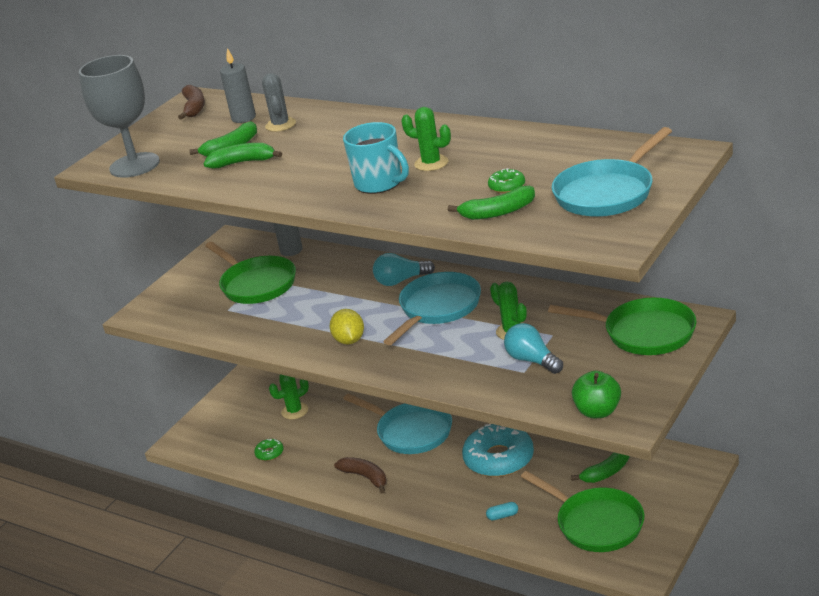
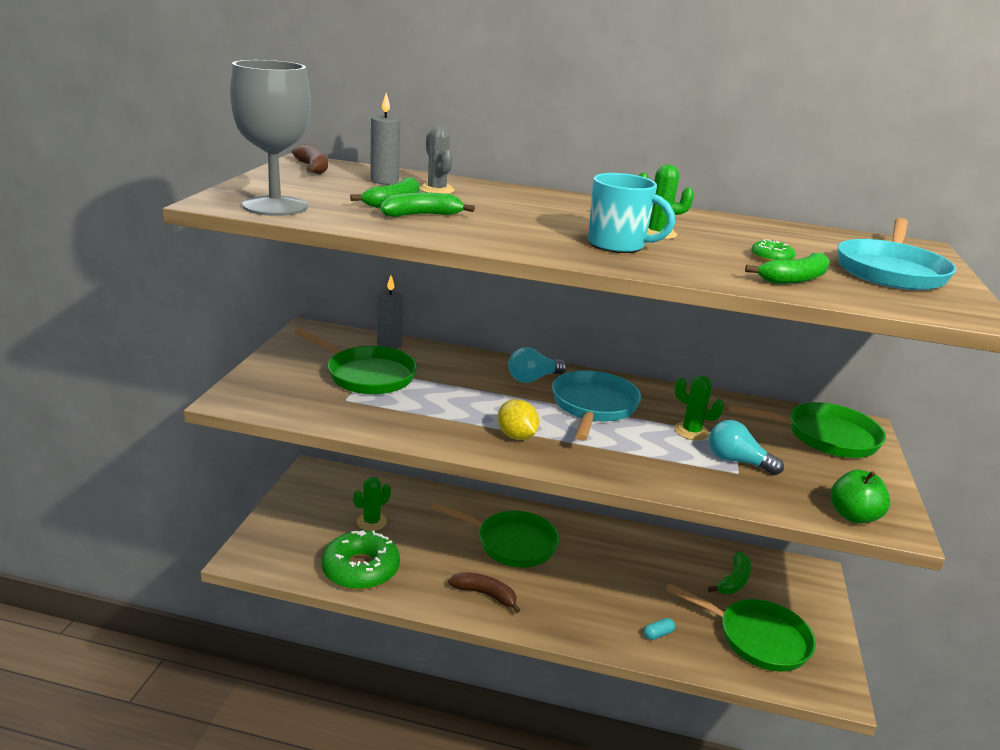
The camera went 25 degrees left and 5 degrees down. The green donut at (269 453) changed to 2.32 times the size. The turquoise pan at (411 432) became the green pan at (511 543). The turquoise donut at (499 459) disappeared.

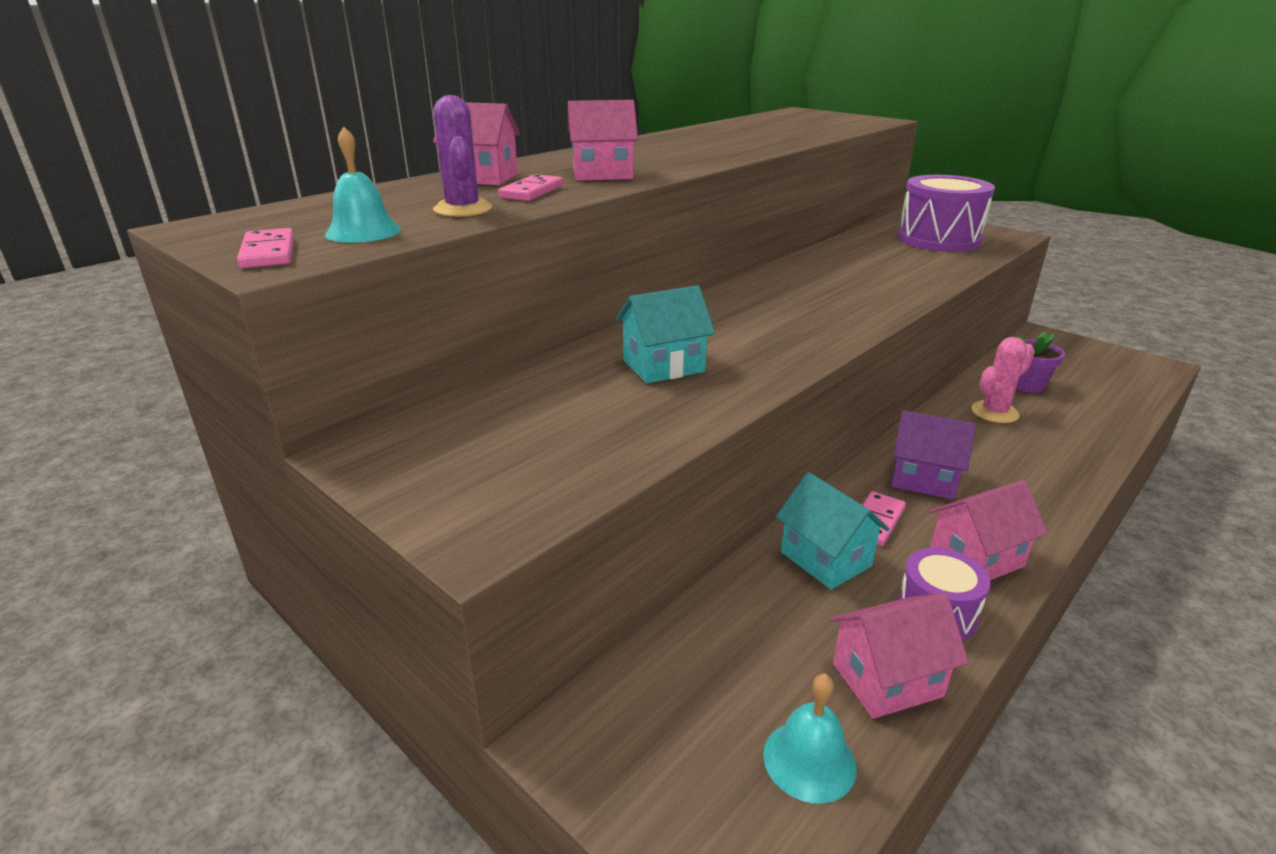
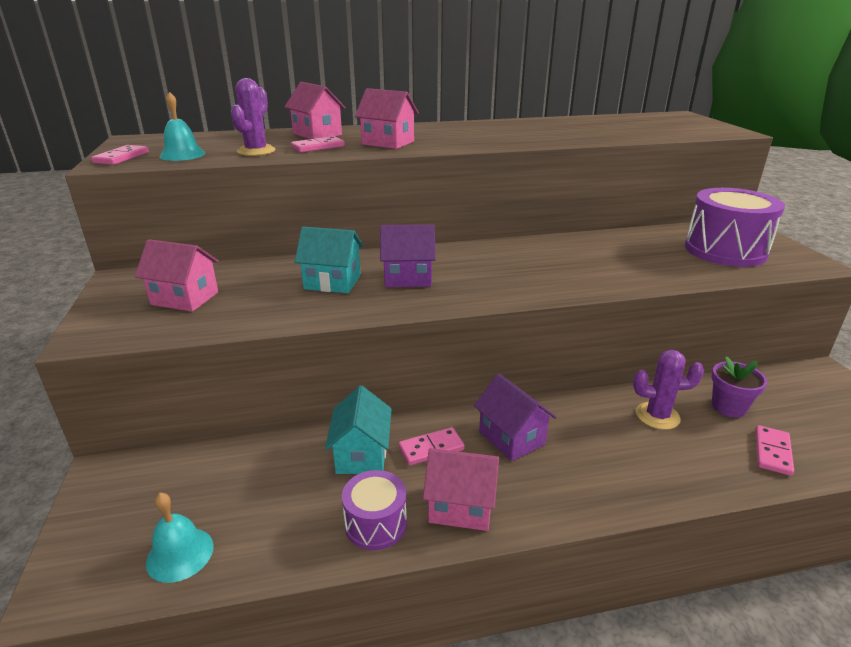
The camera went 35 degrees right and 0 degrees up. The pink house moved from (887 680) to (185 298). The purple house at (408 278) appeared. The pink cactus at (994 412) became the purple cactus at (657 416). The pink domino at (772 452) appeared.

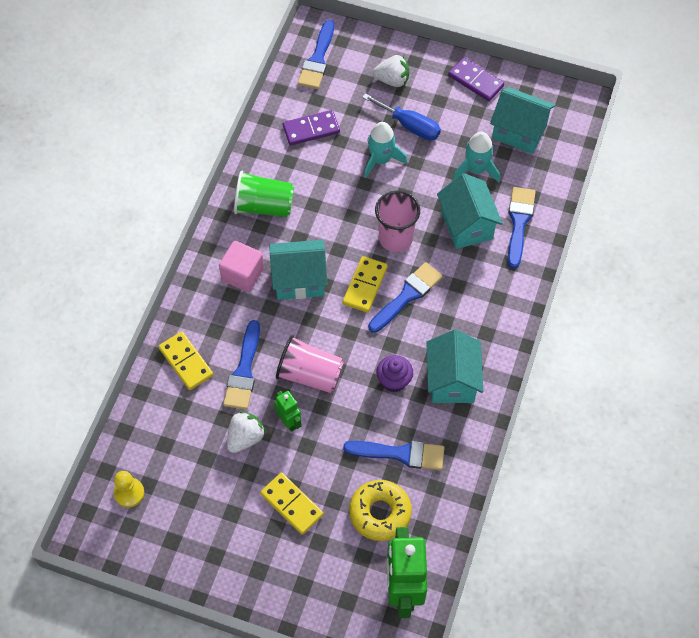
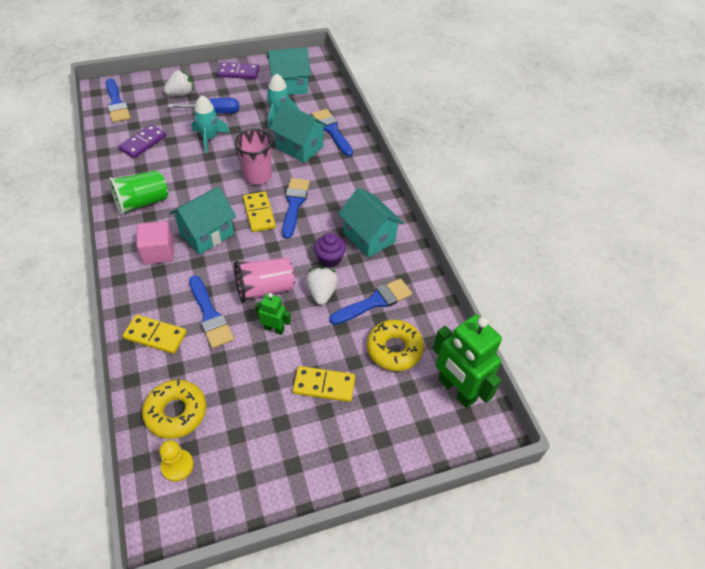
The camera went 40 degrees left and 10 degrees down. The yellow donut at (176 412) appeared. The white strawberry moved from (245 437) to (321 293).

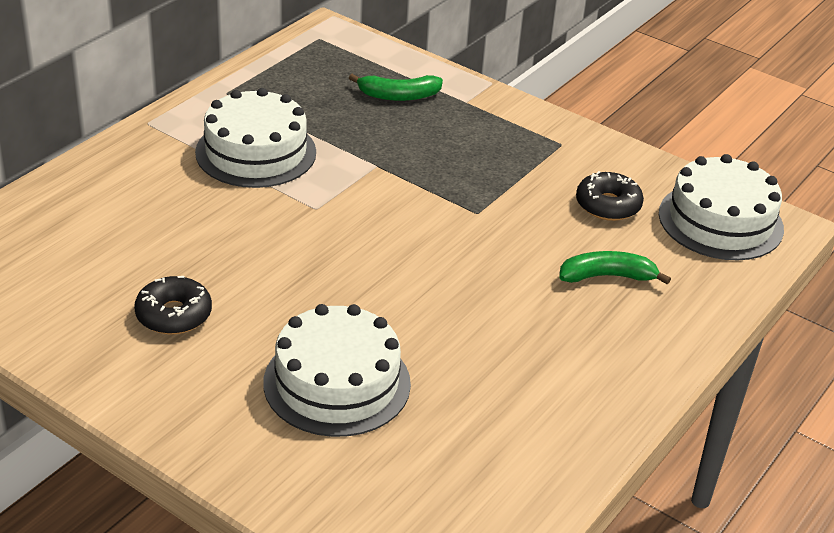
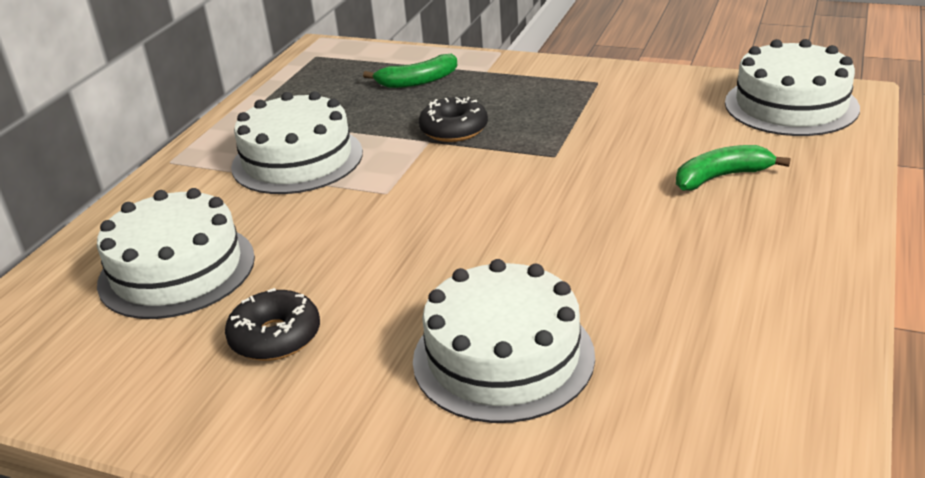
The camera went 10 degrees left and 5 degrees down. The white cake at (177 270) appeared. The black donut moved from (608 205) to (454 129).

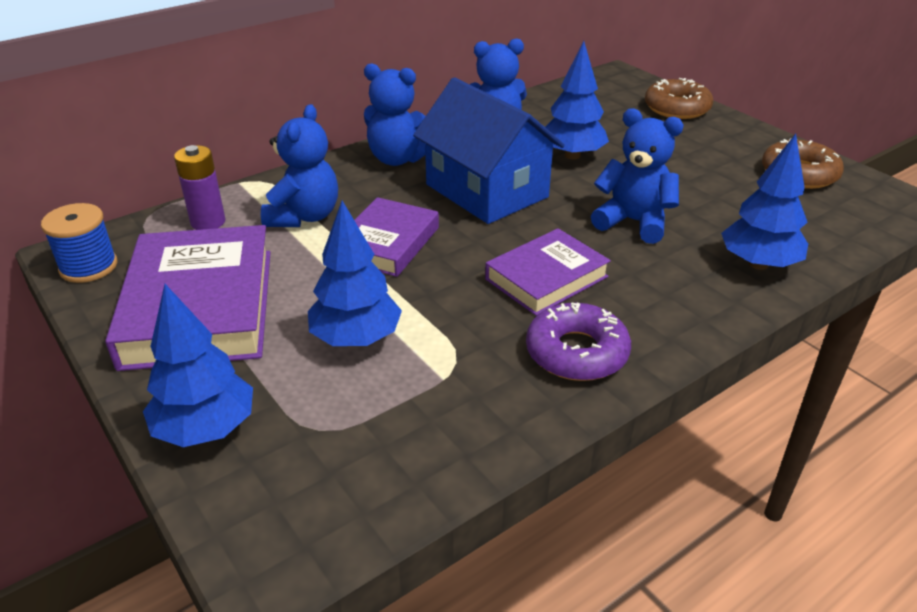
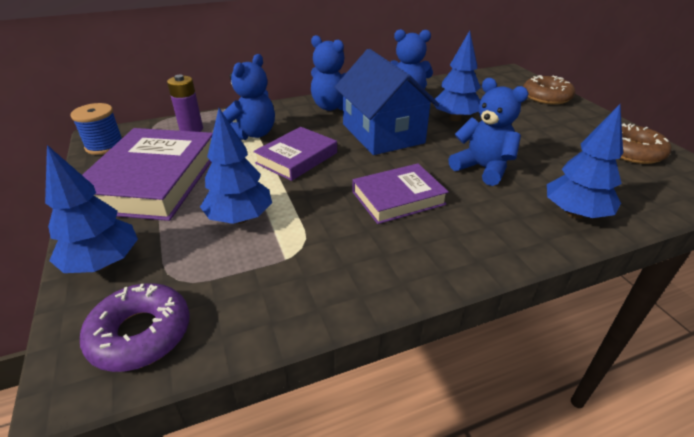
The camera went 15 degrees right and 0 degrees up. The purple donut moved from (576 352) to (140 334).

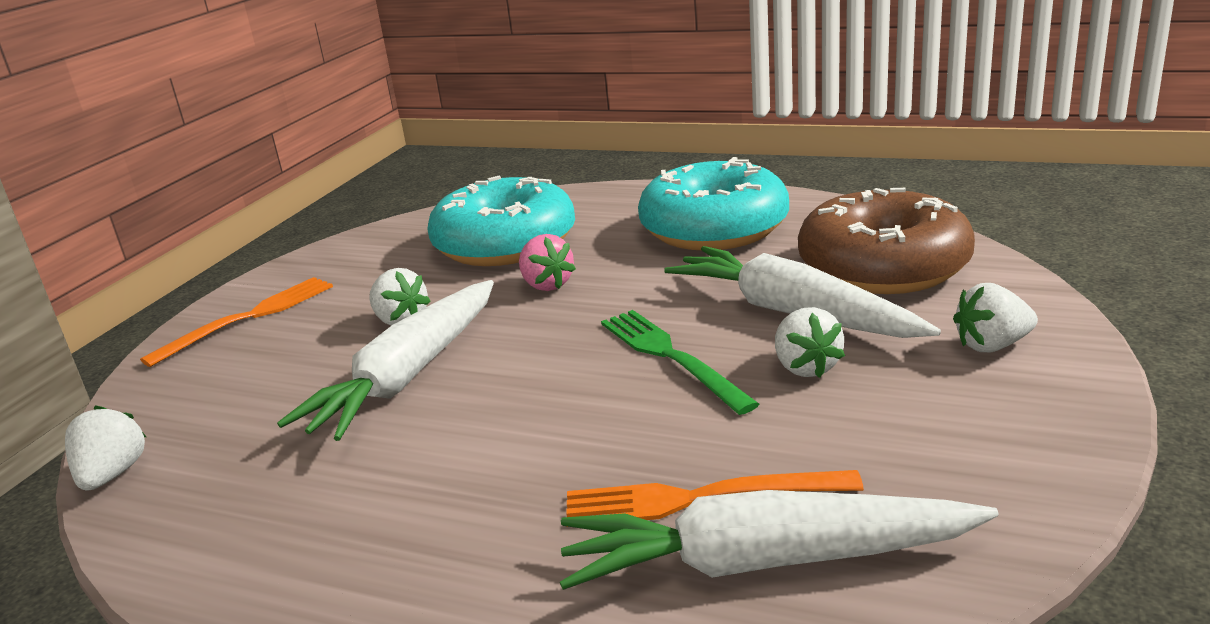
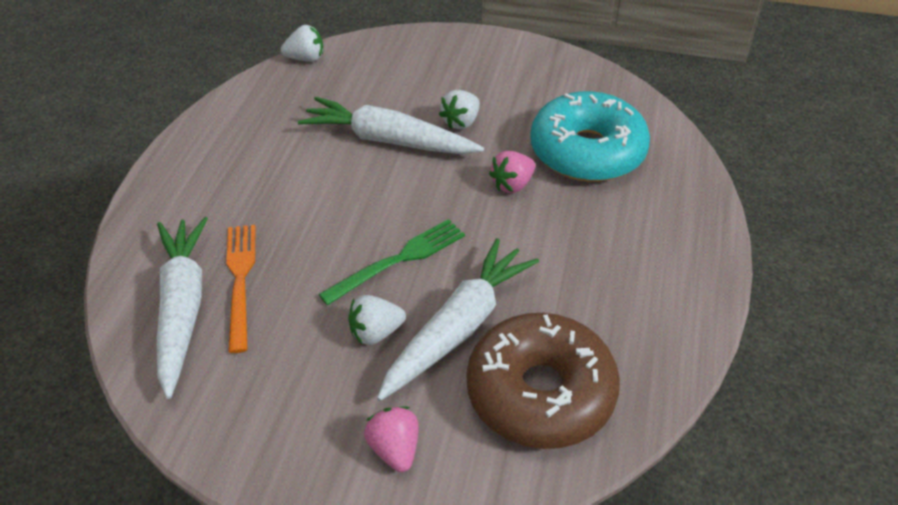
The camera went 80 degrees right and 20 degrees up. The white strawberry at (992 345) became the pink strawberry at (395 449). The orange fork at (249 318) disappeared. The turquoise donut at (714 228) disappeared.

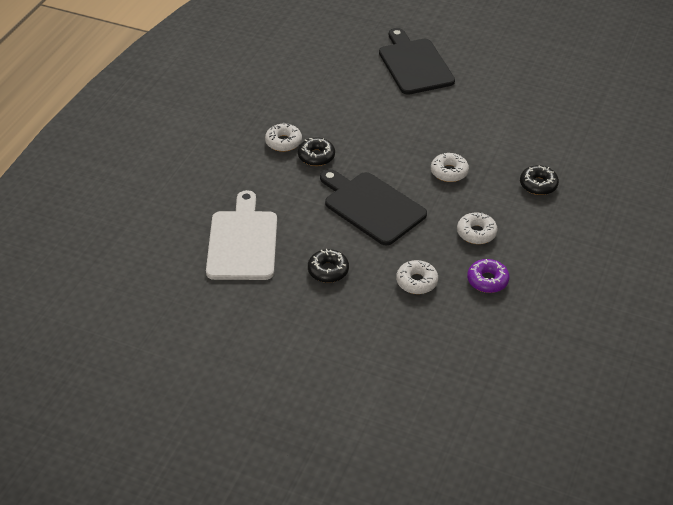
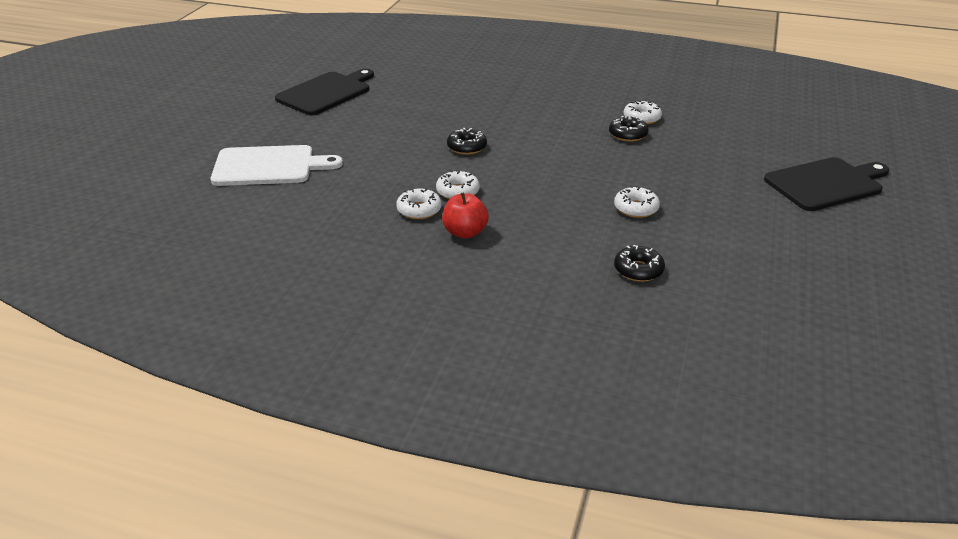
The camera went 85 degrees right and 10 degrees down. The white cutting board moved from (243 242) to (269 166). The black cutting board moved from (372 206) to (326 93). The white donut moved from (476 233) to (419 210). The purple donut at (487 280) was replaced by the red apple at (465 232).

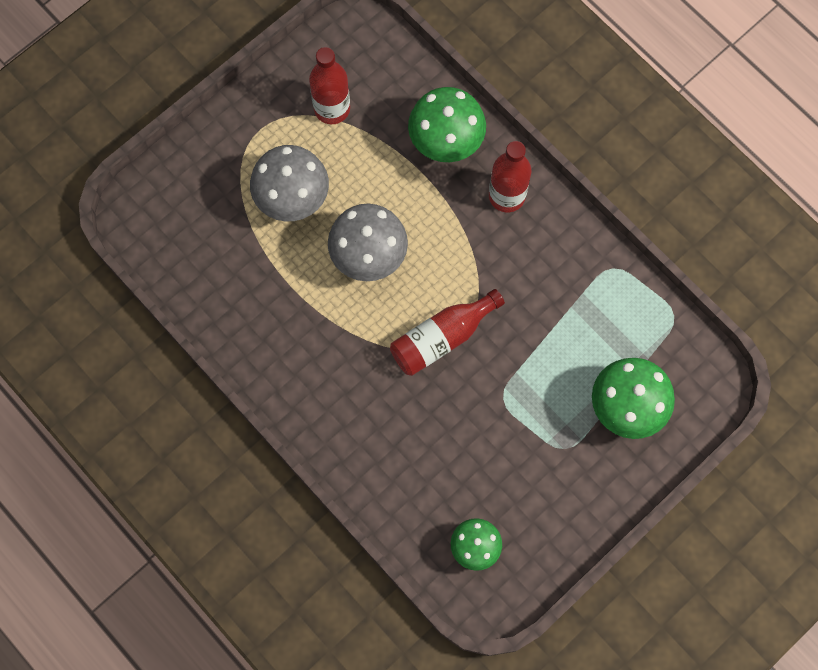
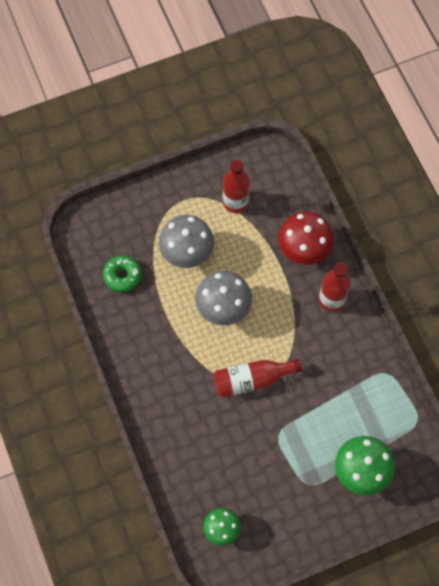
The camera went 20 degrees right and 5 degrees down. The green donut at (122 276) appeared. The green mushroom at (446 143) became the red mushroom at (303 250).

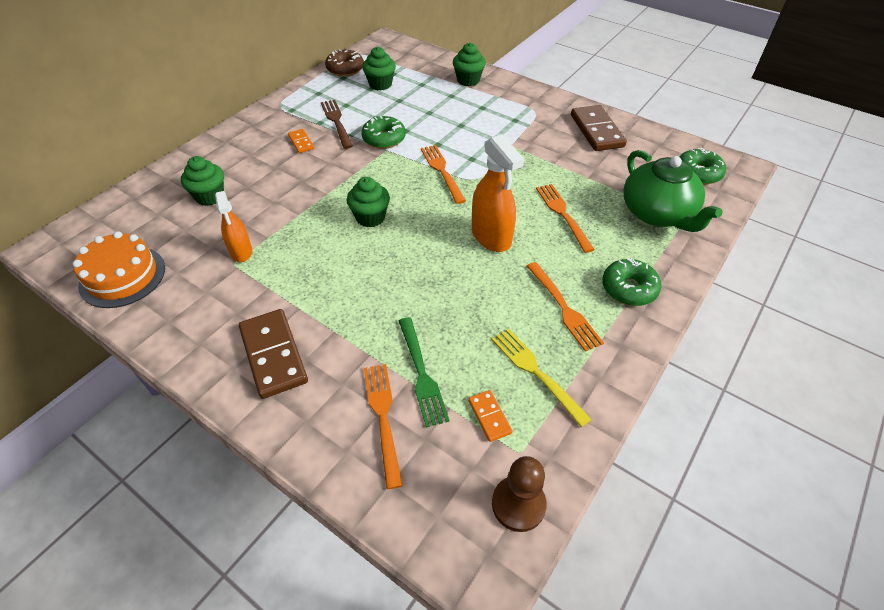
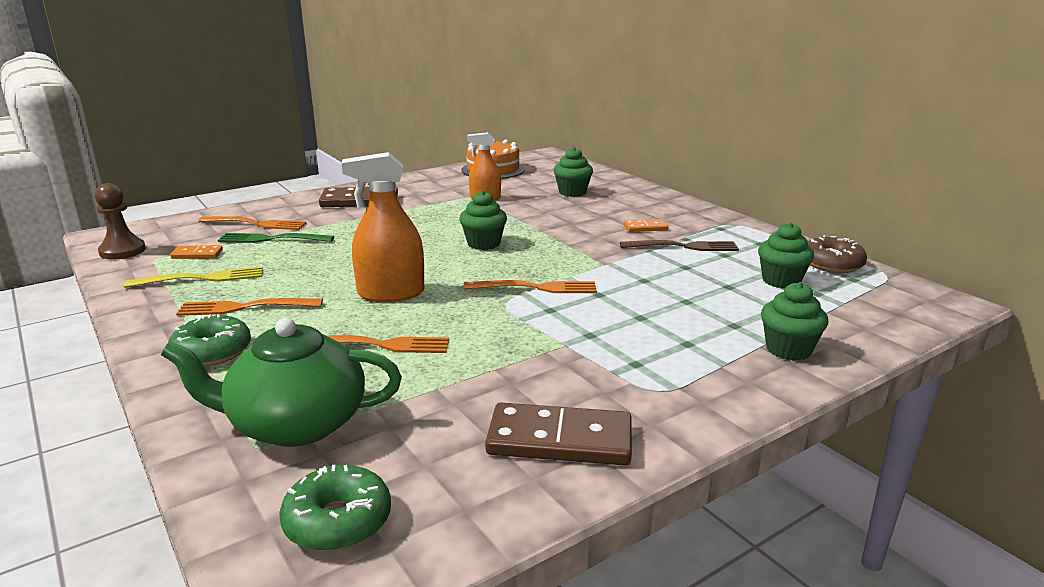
The camera went 110 degrees right and 25 degrees down. The green donut at (384 139) disappeared.

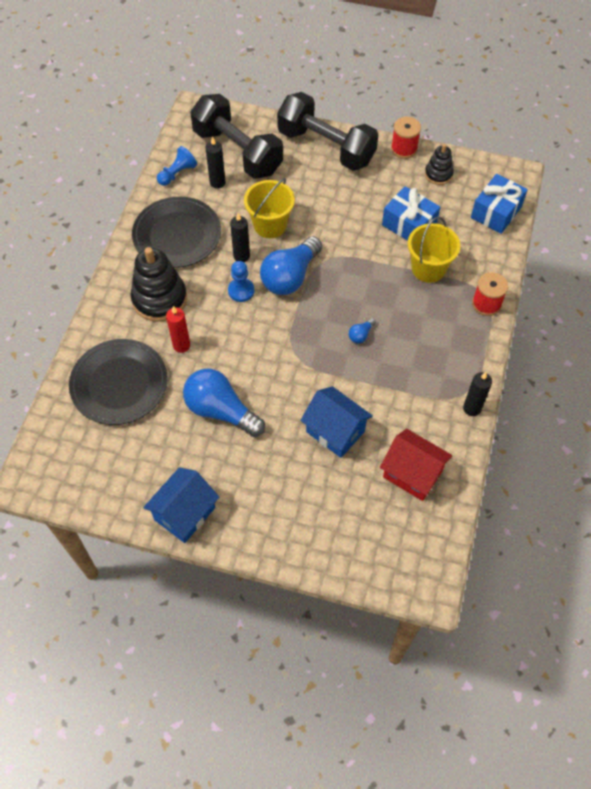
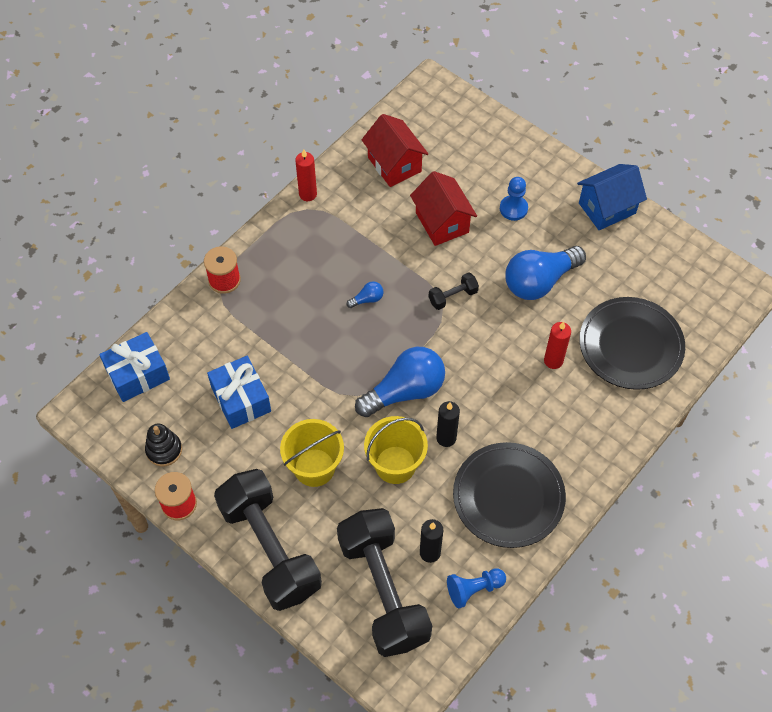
The camera went 155 degrees left and 0 degrees up. The yellow bucket moved from (428 269) to (314 467). The black candle at (472 408) became the red candle at (308 194). The blue house at (335 431) became the red house at (442 222). The black dumbbell at (453 296) appeared. The blue pawn moved from (241 291) to (513 208). The blue light bulb at (221 410) turned 90 degrees clockwise. The black stacking toy at (159 299) disappeared.

